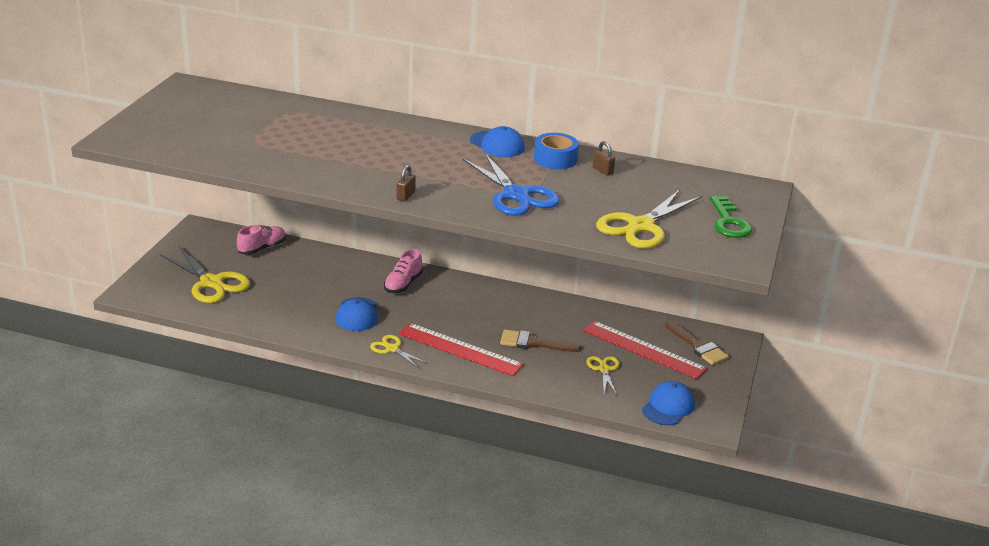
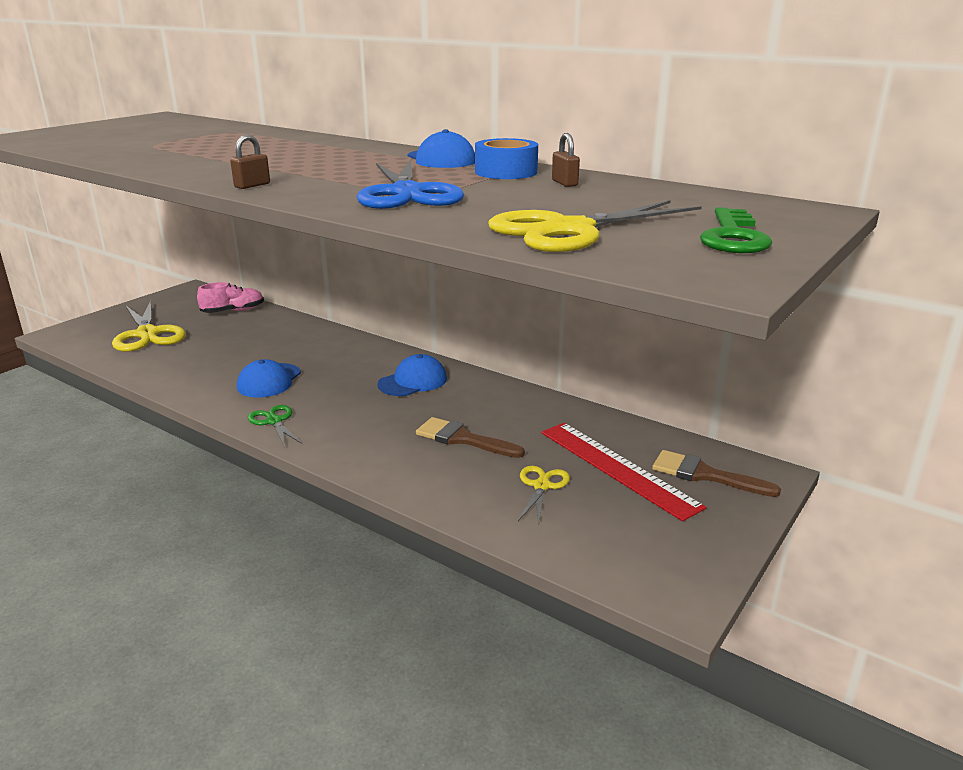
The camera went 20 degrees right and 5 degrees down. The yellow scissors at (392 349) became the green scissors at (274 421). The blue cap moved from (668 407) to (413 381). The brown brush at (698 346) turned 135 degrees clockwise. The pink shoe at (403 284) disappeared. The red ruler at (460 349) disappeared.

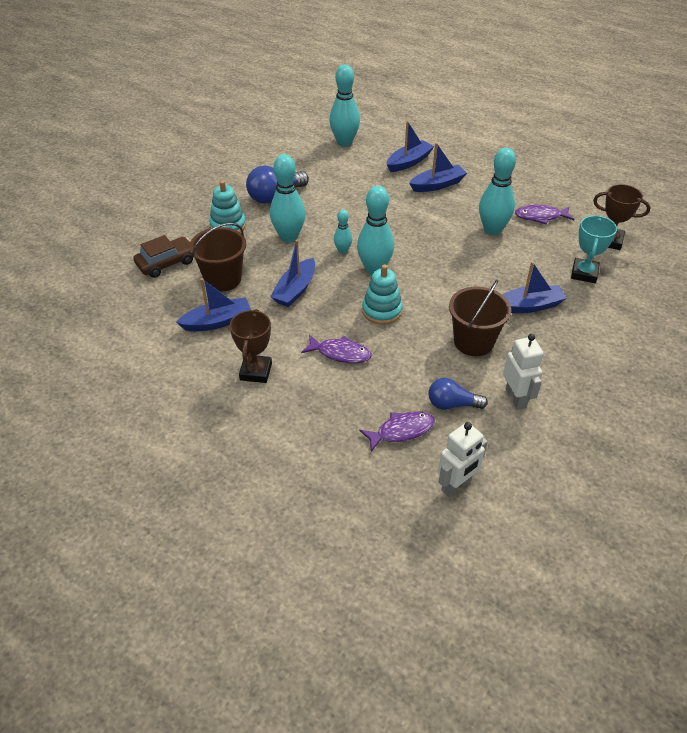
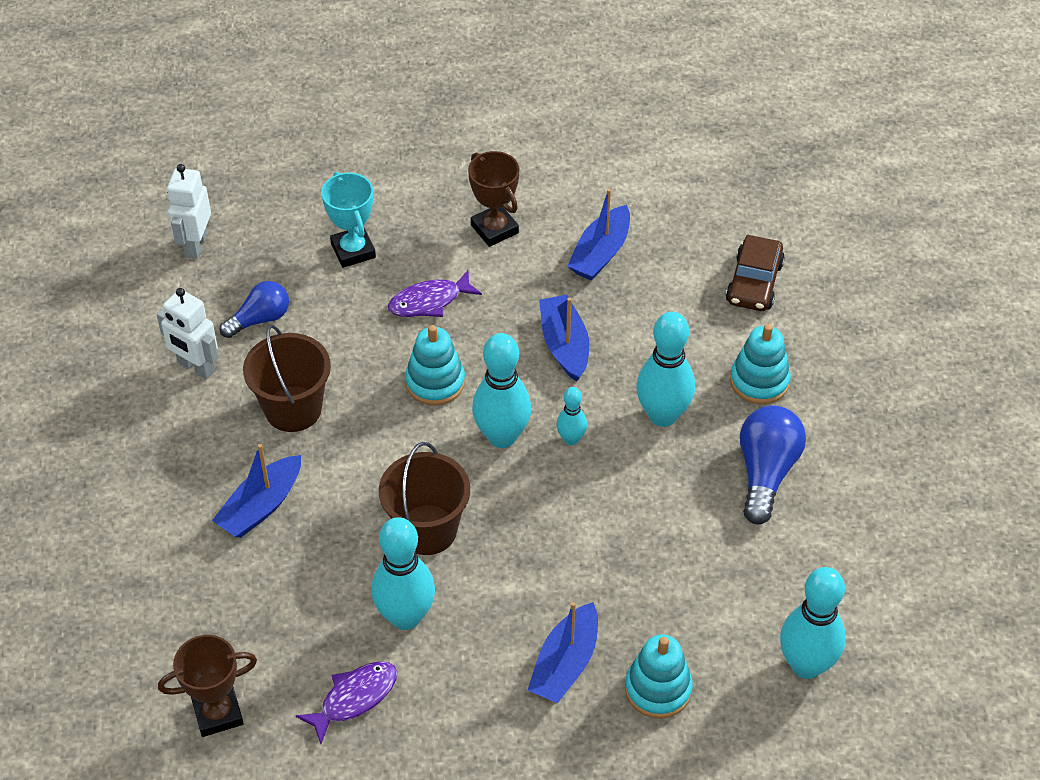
The camera went 140 degrees right and 5 degrees up. The turquoise trophy moved from (584 273) to (353 250). The brown bucket moved from (223 279) to (427 530). The blue boat at (409 162) was replaced by the turquoise stacking toy at (658 689). The purple fish at (401 431) disappeared.

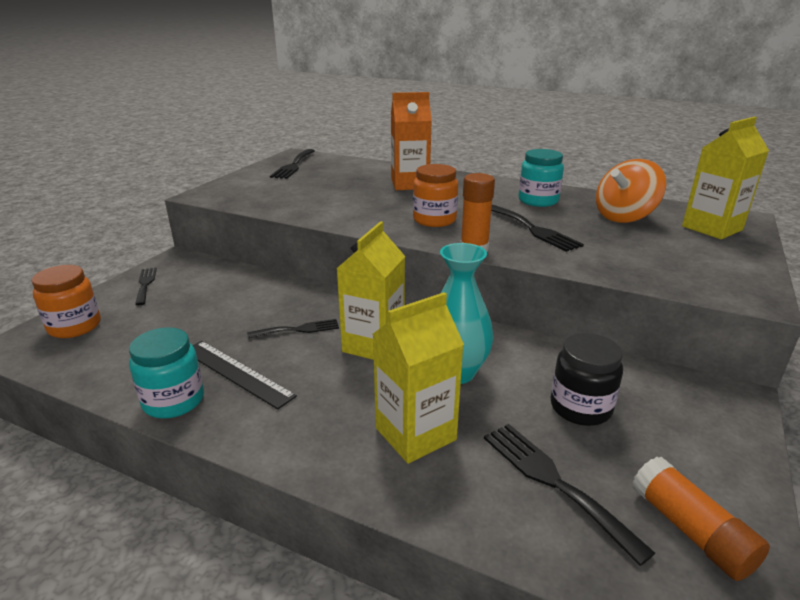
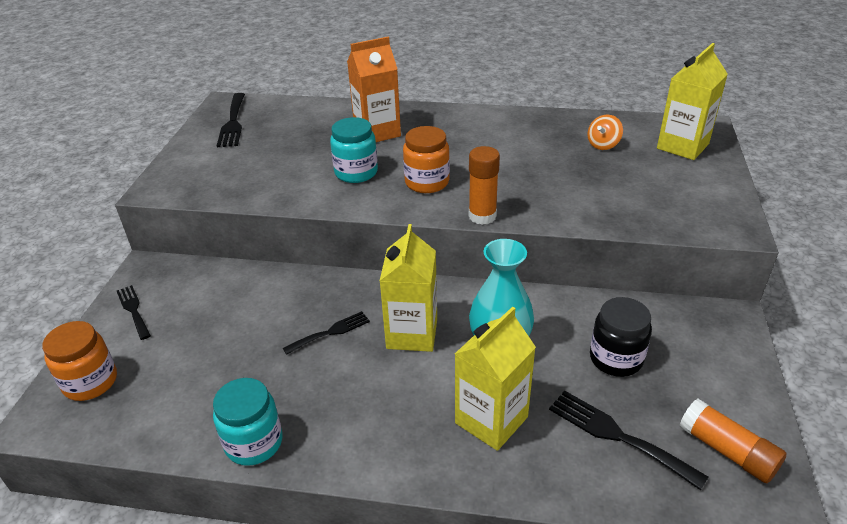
The camera went 15 degrees left and 10 degrees up. The turquoise jar moved from (538 201) to (356 172). The orange spinning top at (624 217) changed to 0.54 times the size. The black ruler at (236 373) disappeared. The black fork at (533 229) disappeared.

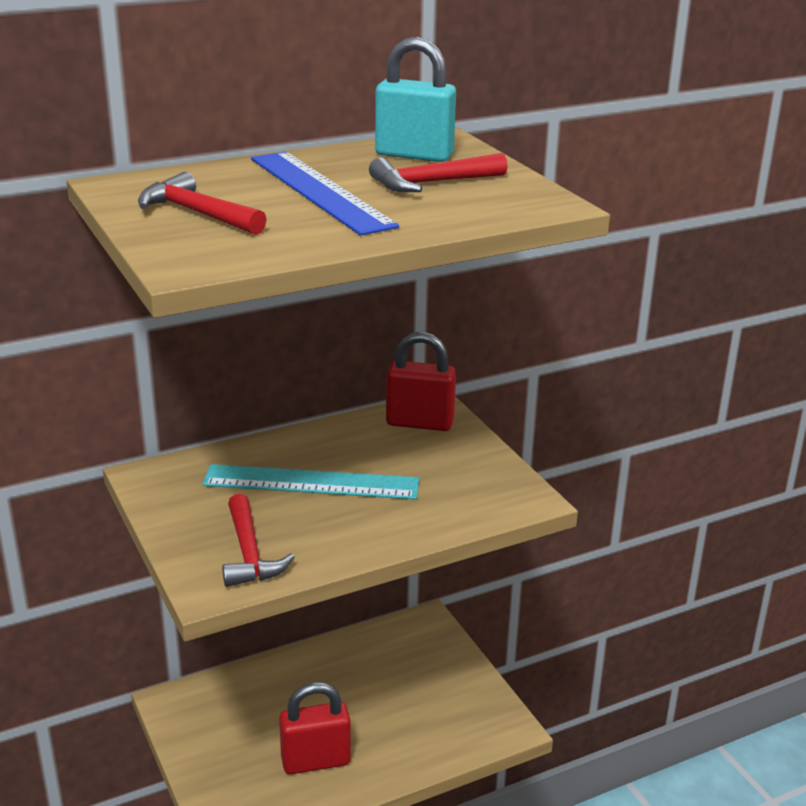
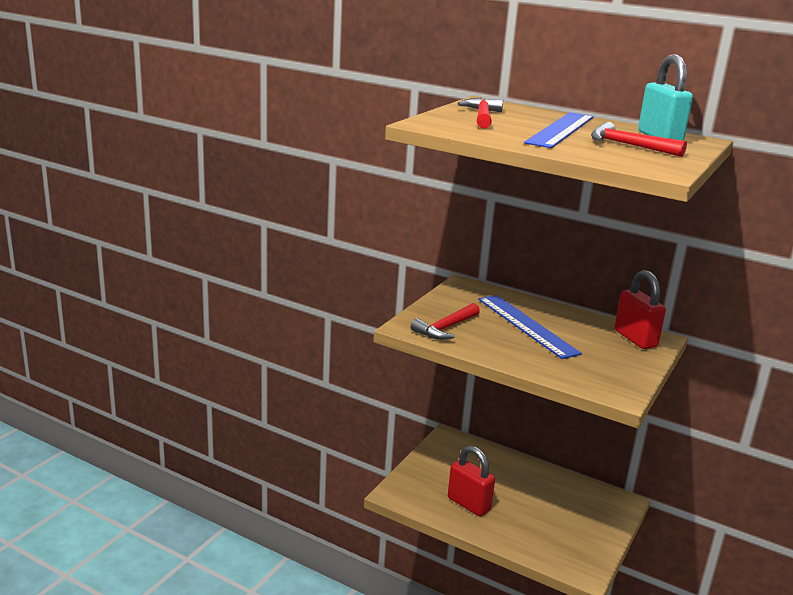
The camera went 55 degrees right and 5 degrees down. The turquoise ruler at (311 482) became the blue ruler at (527 325).

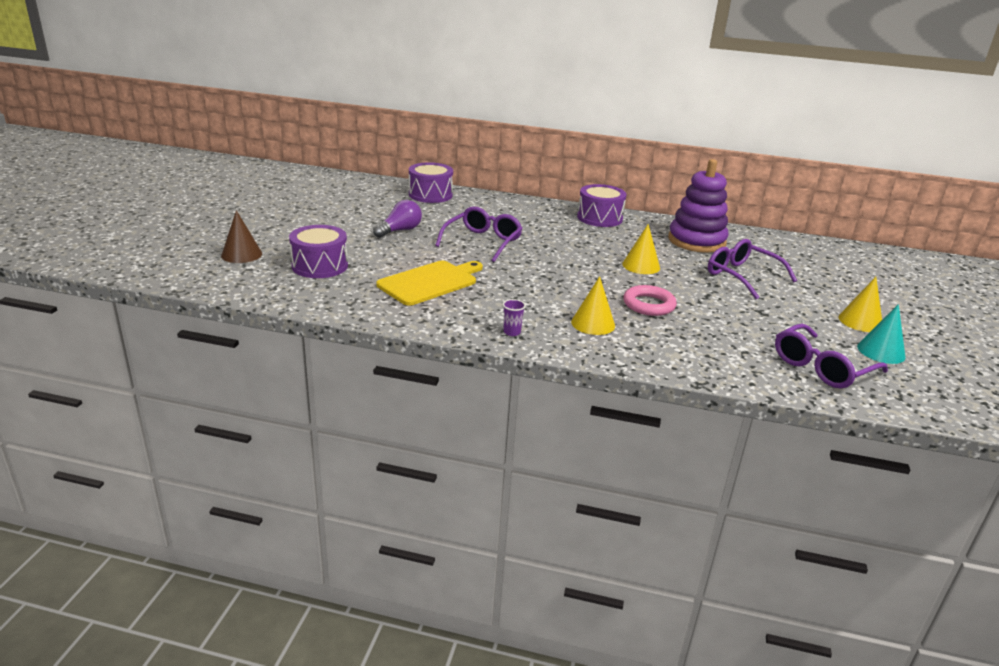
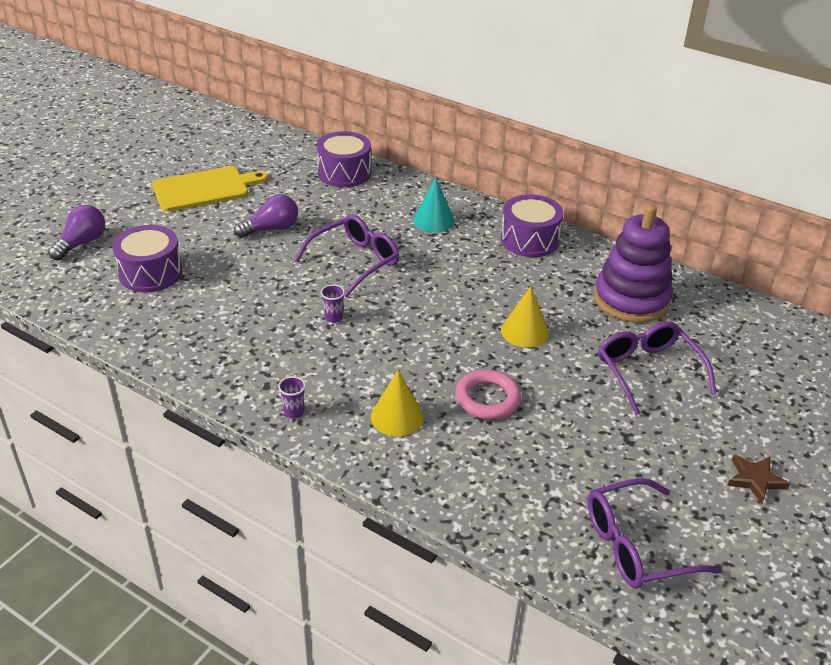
The camera went 20 degrees right and 10 degrees up. The brown cone at (241 254) was replaced by the purple light bulb at (81 243). The yellow cutting board moved from (430 282) to (204 189). The purple cup at (333 318) appeared. The turquoise cone moved from (881 351) to (433 220). The yellow cone at (860 321) was replaced by the brown star at (755 480).

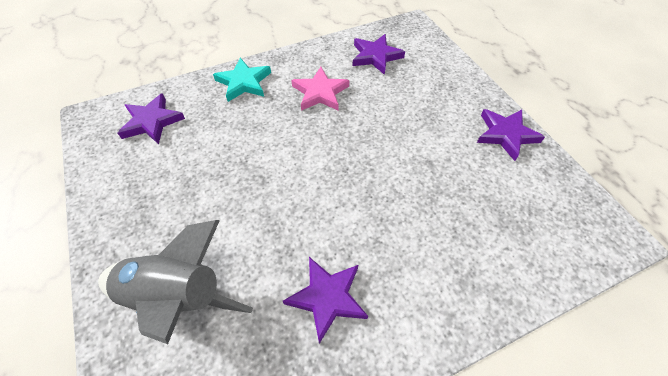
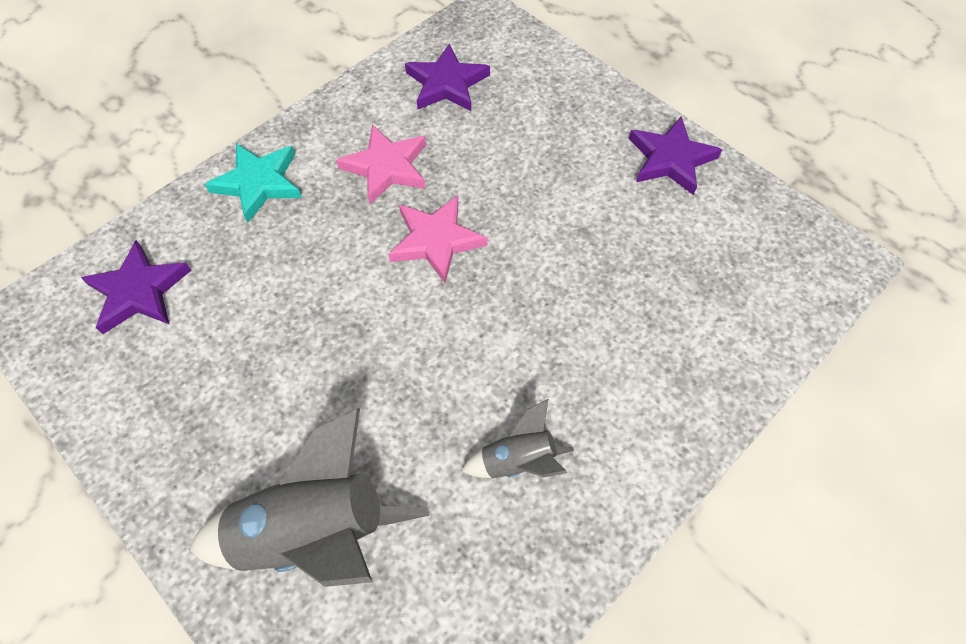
The camera went 20 degrees left and 5 degrees up. The pink star at (436 241) appeared. The purple star at (327 298) was replaced by the grey rocket at (518 461).

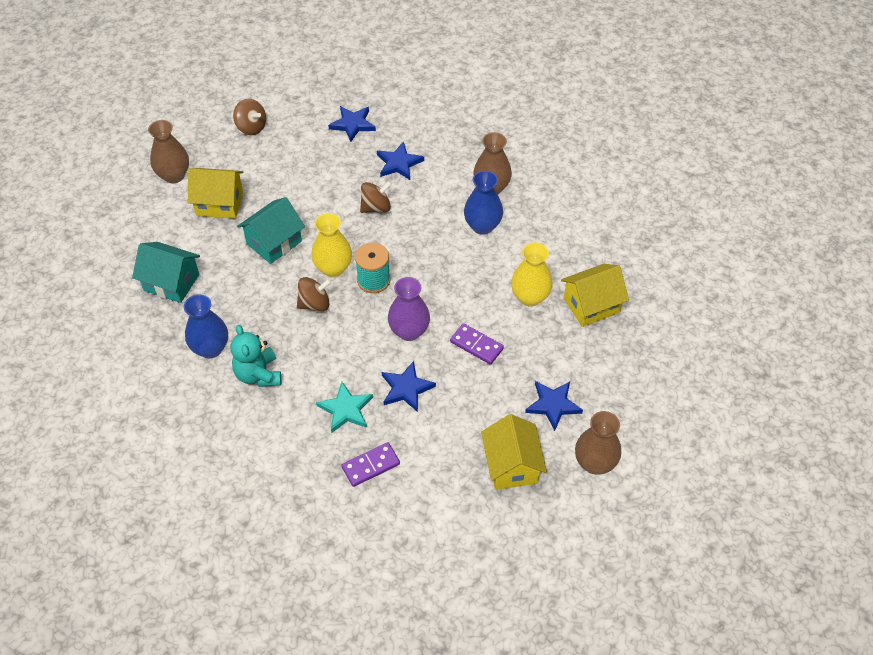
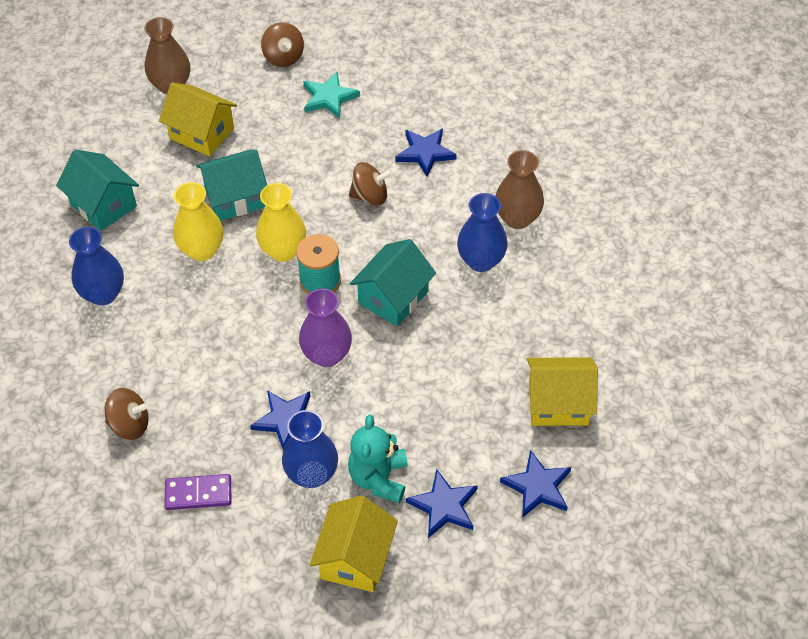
The camera went 25 degrees right and 0 degrees up. The brown spinning top moved from (314 304) to (130 425). The yellow vase moved from (530 297) to (202 250). The blue vase at (312 474) appeared. The turquoise star moved from (346 409) to (329 98). The turquoise teddy bear moved from (258 374) to (379 478). The turquoise house at (393 297) appeared. The blue star moved from (353 124) to (537 487). The purple domino at (476 345) disappeared. The brown vase at (594 463) disappeared.

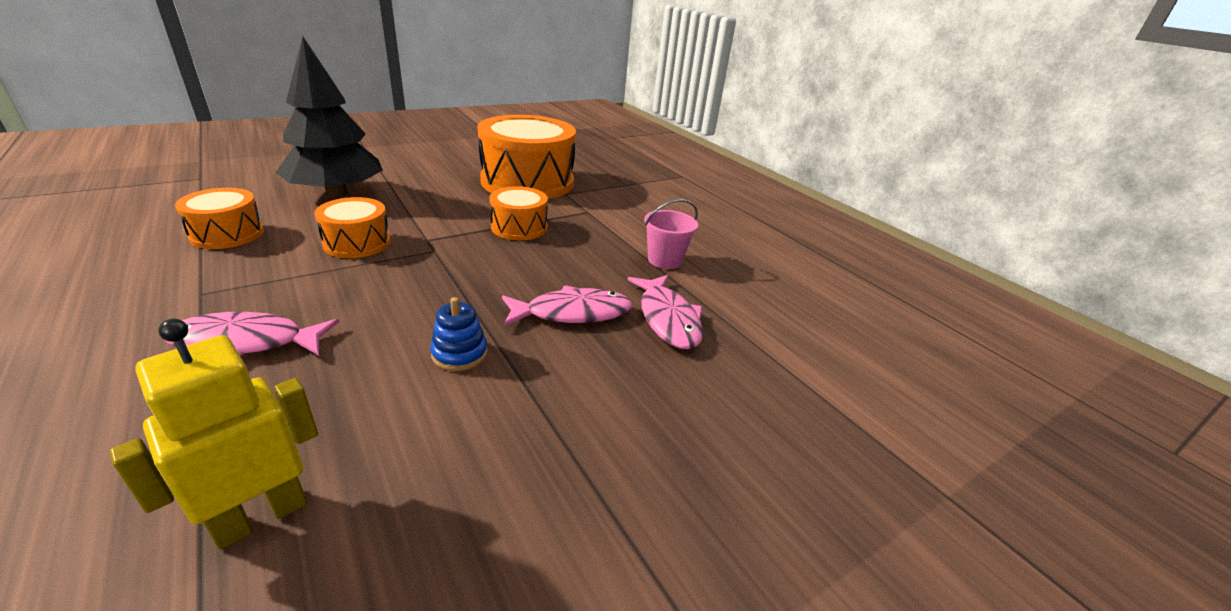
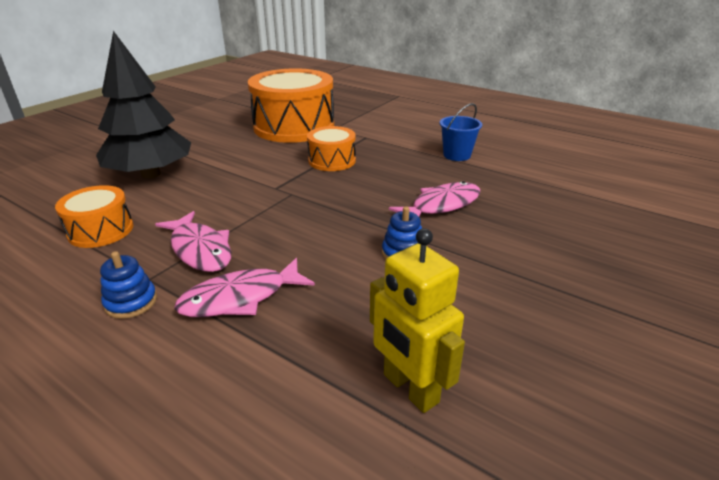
The camera went 20 degrees left and 0 degrees up. The blue stacking toy at (131 302) appeared. The pink fish moved from (668 319) to (200 249). The yellow robot at (261 516) turned 60 degrees counterclockwise. The pink bucket at (665 260) became the blue bucket at (457 155). The orange drum at (357 243) disappeared.

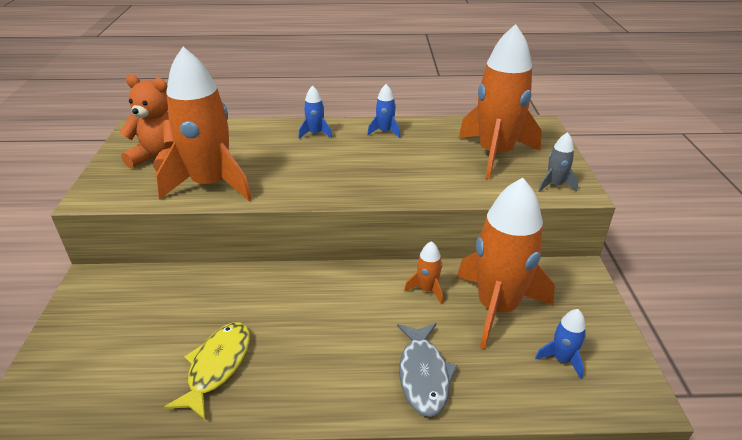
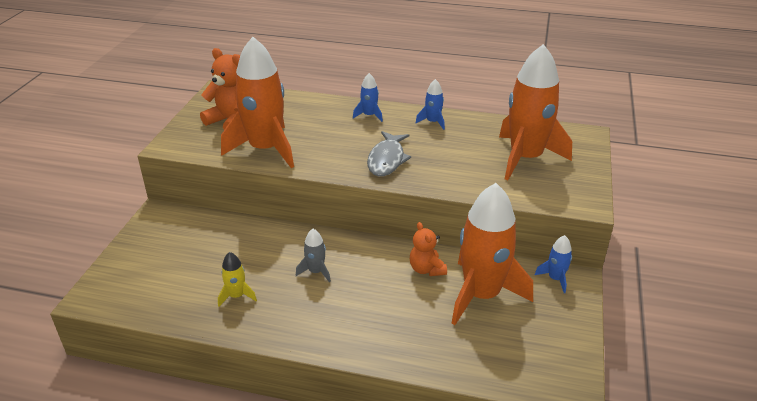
The camera went 15 degrees right and 0 degrees up. The yellow fish at (217 366) was replaced by the yellow rocket at (237 296). The grey rocket moved from (554 185) to (316 272). The grey fish moved from (423 375) to (387 160). The orange rocket at (427 290) was replaced by the orange teddy bear at (426 269). The blue rocket moved from (562 359) to (555 279).

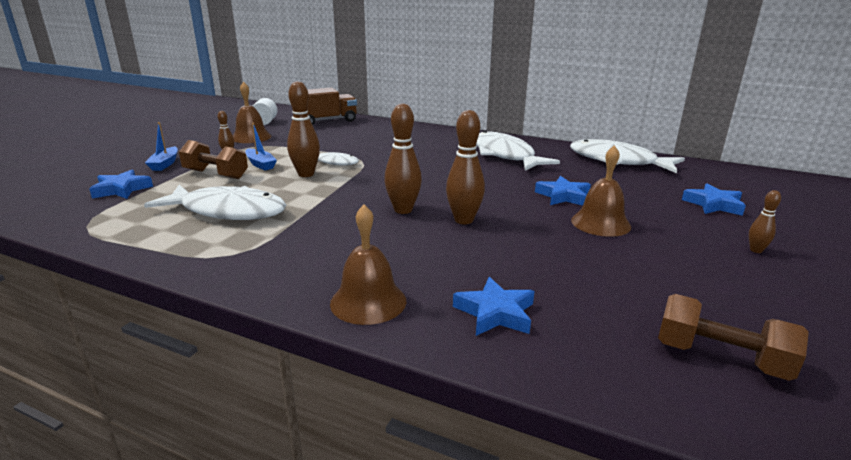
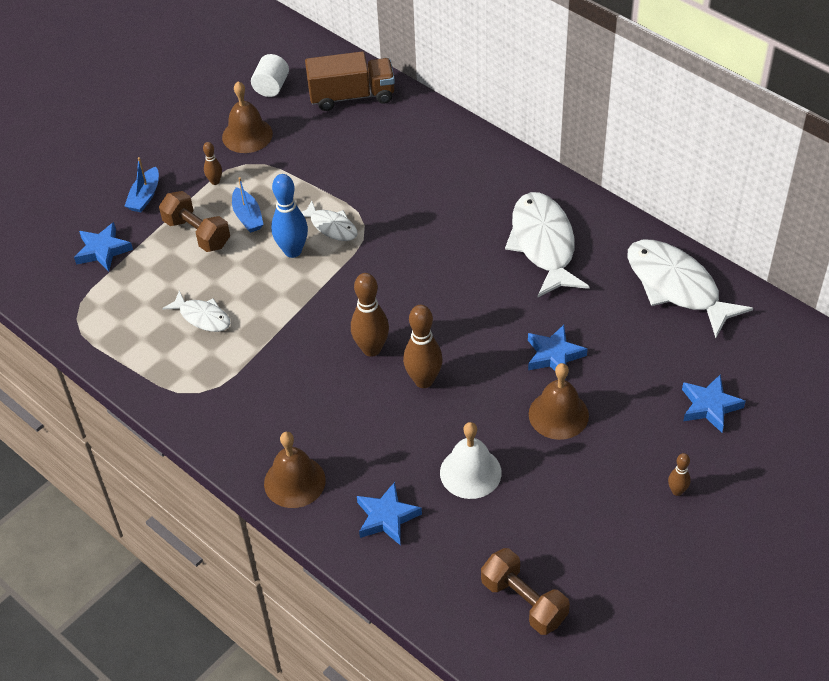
The camera went 20 degrees right and 25 degrees up. The white fish at (228 211) changed to 0.53 times the size. The brown bowling pin at (306 174) became the blue bowling pin at (293 251). The white bell at (470 472) appeared.

